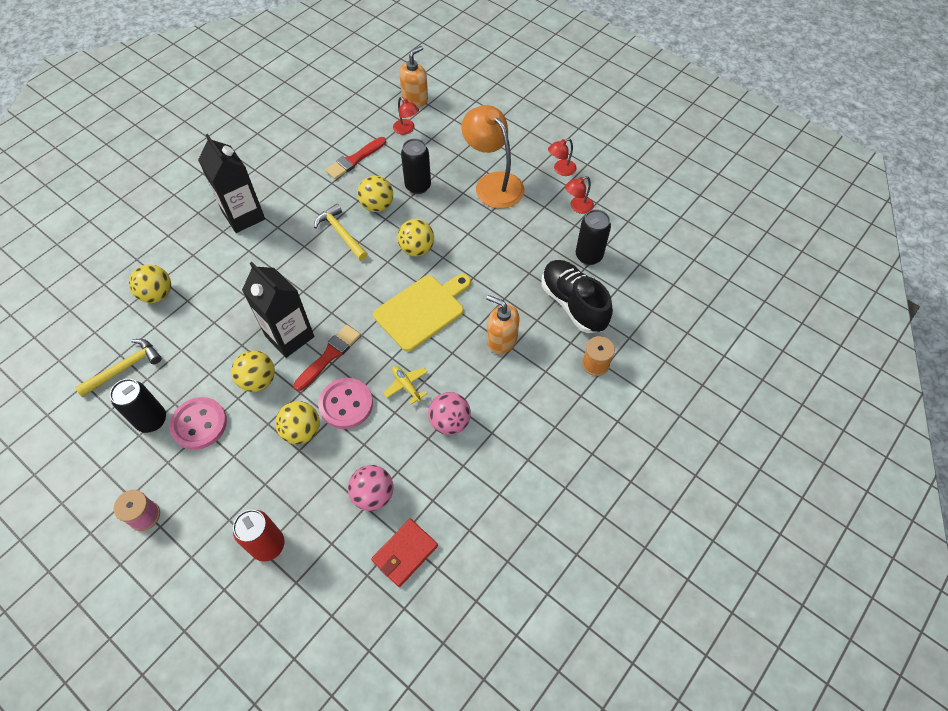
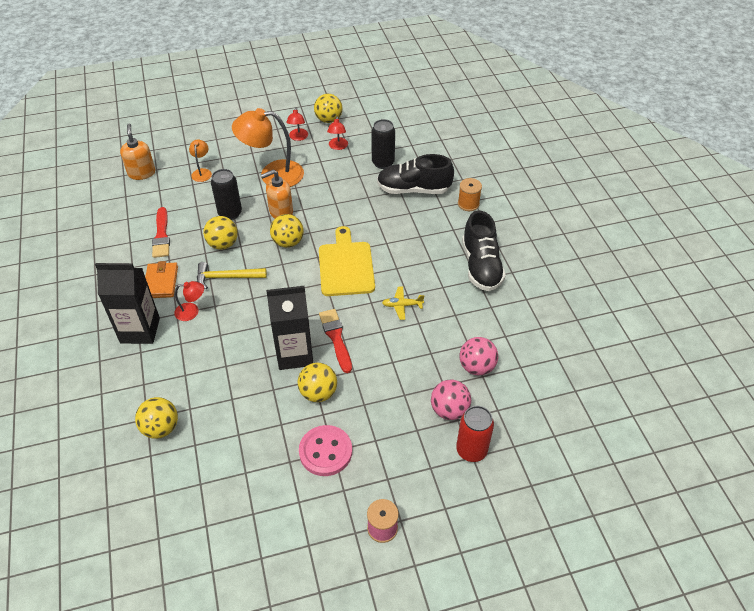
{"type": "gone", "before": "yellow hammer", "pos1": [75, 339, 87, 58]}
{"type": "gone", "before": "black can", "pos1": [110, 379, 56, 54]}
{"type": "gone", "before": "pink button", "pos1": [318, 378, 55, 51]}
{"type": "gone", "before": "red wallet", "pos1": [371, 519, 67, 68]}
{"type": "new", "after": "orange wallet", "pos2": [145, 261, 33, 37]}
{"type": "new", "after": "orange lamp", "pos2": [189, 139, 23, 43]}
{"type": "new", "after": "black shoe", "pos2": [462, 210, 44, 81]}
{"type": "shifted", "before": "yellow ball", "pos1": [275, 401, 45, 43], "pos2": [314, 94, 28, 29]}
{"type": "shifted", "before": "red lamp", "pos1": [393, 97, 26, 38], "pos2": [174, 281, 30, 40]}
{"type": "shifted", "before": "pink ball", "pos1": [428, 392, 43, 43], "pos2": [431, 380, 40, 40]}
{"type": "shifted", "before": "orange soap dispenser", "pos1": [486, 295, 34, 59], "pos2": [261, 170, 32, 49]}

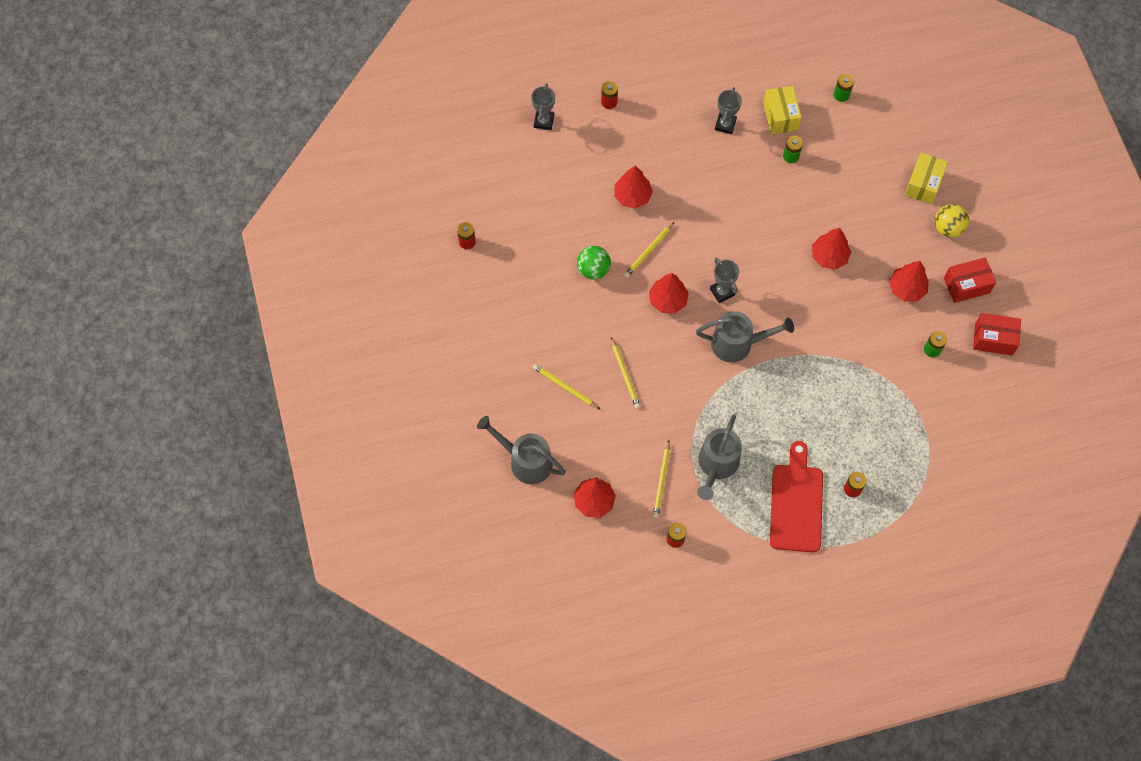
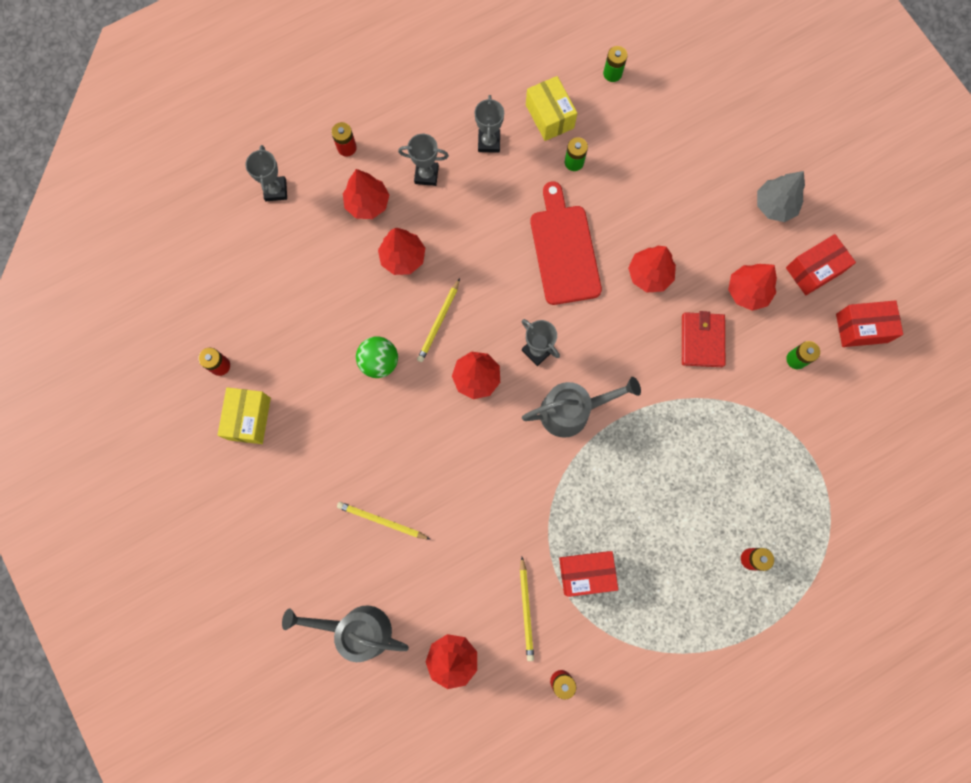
{"type": "gone", "before": "yellow pencil", "pos1": [611, 337, 29, 72]}
{"type": "new", "after": "red tree", "pos2": [343, 169, 46, 50]}
{"type": "new", "after": "grey trophy", "pos2": [398, 134, 51, 52]}
{"type": "new", "after": "red wallet", "pos2": [682, 311, 43, 56]}
{"type": "shifted", "before": "red cutting board", "pos1": [770, 441, 53, 111], "pos2": [530, 181, 72, 124]}
{"type": "shifted", "before": "yellow box", "pos1": [905, 153, 43, 51], "pos2": [218, 387, 53, 57]}
{"type": "swapped", "before": "grey watering can", "after": "red box", "pos1": [697, 415, 45, 85], "pos2": [559, 551, 59, 46]}
{"type": "swapped", "before": "yellow ball", "after": "grey tree", "pos1": [935, 204, 34, 34], "pos2": [757, 171, 48, 51]}

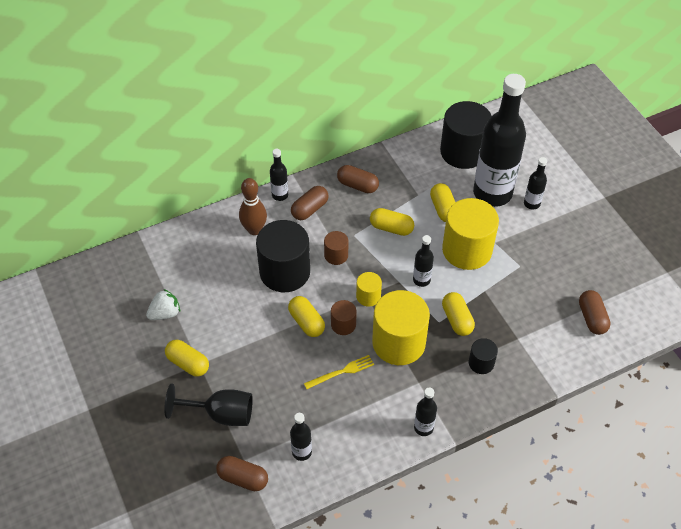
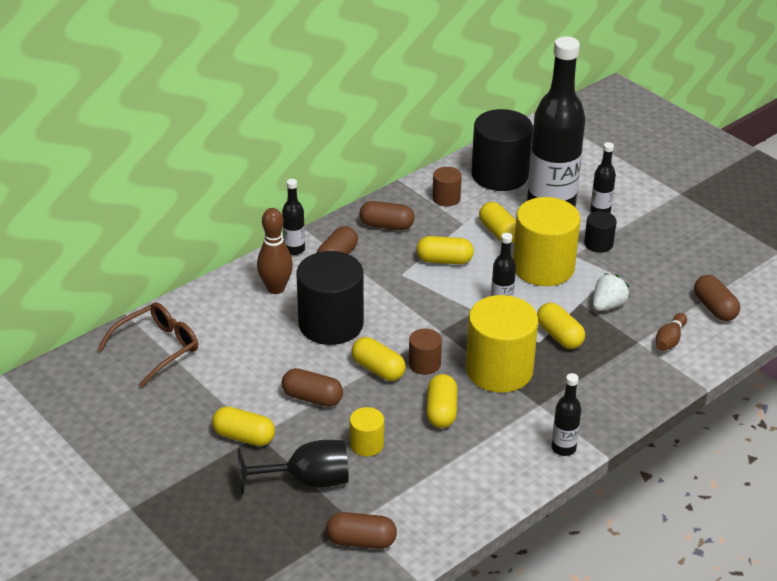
{"type": "gone", "before": "black bottle", "pos1": [290, 413, 22, 48]}
{"type": "new", "after": "brown glasses", "pos2": [97, 302, 101, 86]}
{"type": "new", "after": "brown capsule", "pos2": [282, 368, 61, 39]}
{"type": "new", "after": "brown bowling pin", "pos2": [656, 313, 31, 38]}
{"type": "shifted", "before": "white strawberry", "pos1": [146, 289, 34, 31], "pos2": [593, 273, 37, 38]}
{"type": "shifted", "before": "brown cylinder", "pos1": [324, 231, 24, 34], "pos2": [432, 167, 30, 39]}
{"type": "shifted", "before": "yellow cylinder", "pos1": [356, 272, 26, 35], "pos2": [350, 407, 34, 49]}
{"type": "shifted", "before": "black cylinder", "pos1": [469, 338, 29, 36], "pos2": [584, 211, 33, 42]}
{"type": "swapped", "before": "yellow fork", "after": "yellow capsule", "pos1": [304, 355, 70, 34], "pos2": [426, 374, 31, 54]}

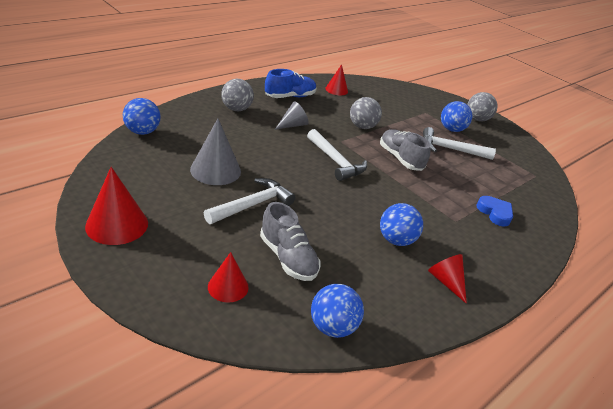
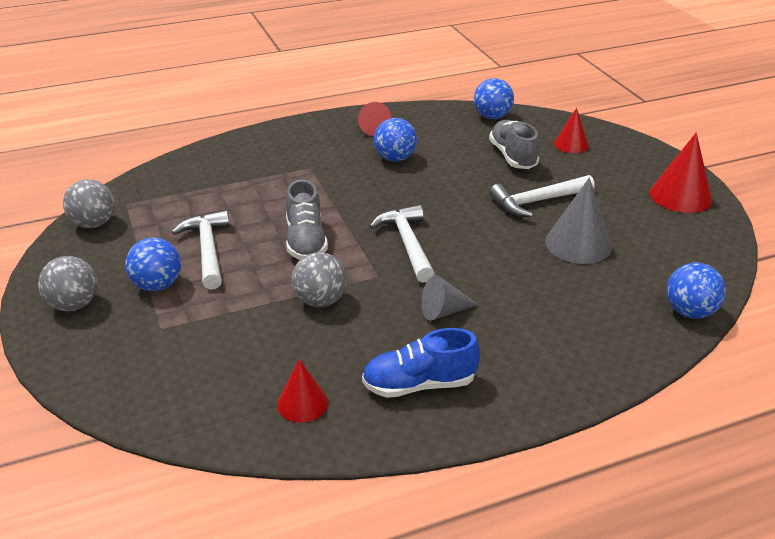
{"type": "gone", "before": "blue heart", "pos1": [476, 196, 37, 31]}
{"type": "shifted", "before": "grey ball", "pos1": [221, 79, 33, 32], "pos2": [63, 179, 52, 49]}
{"type": "rotated", "before": "white hammer", "pos1": [423, 127, 73, 33], "pos2": [172, 211, 58, 79], "turn": -135}

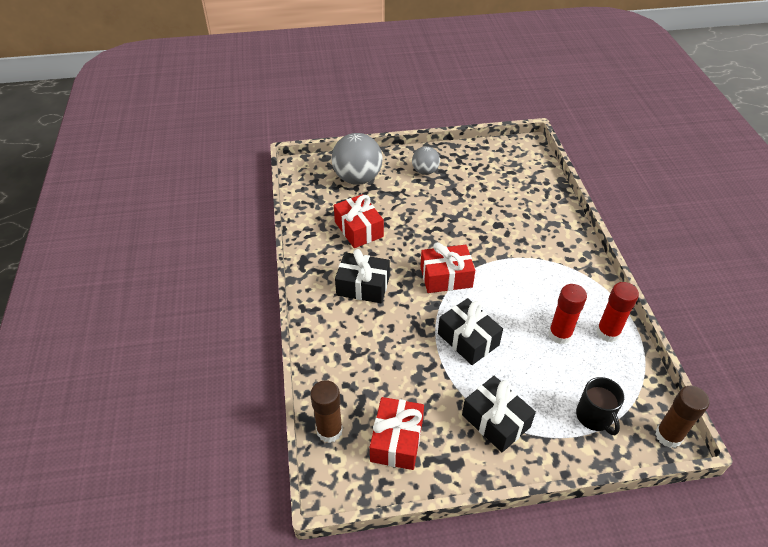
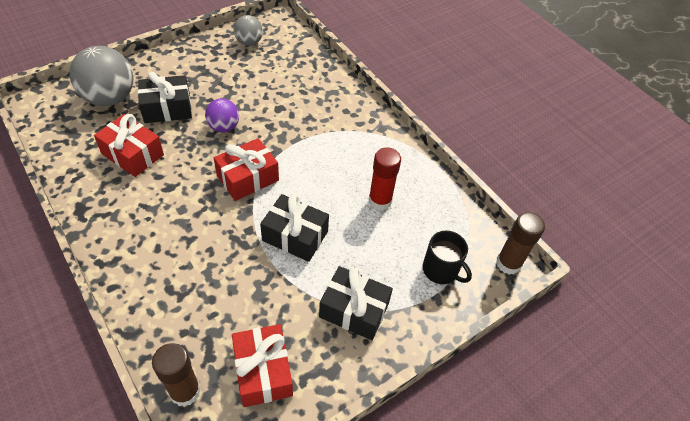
{"type": "gone", "before": "red glue stick", "pos1": [596, 282, 43, 60]}
{"type": "new", "after": "purple ball", "pos2": [205, 98, 34, 34]}
{"type": "shifted", "before": "black gift", "pos1": [335, 249, 55, 54], "pos2": [138, 72, 54, 51]}
{"type": "shifted", "before": "grey ball", "pos1": [412, 146, 28, 29], "pos2": [234, 15, 29, 31]}

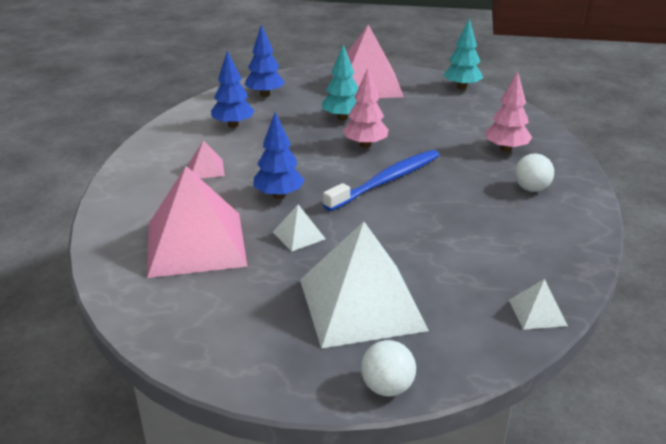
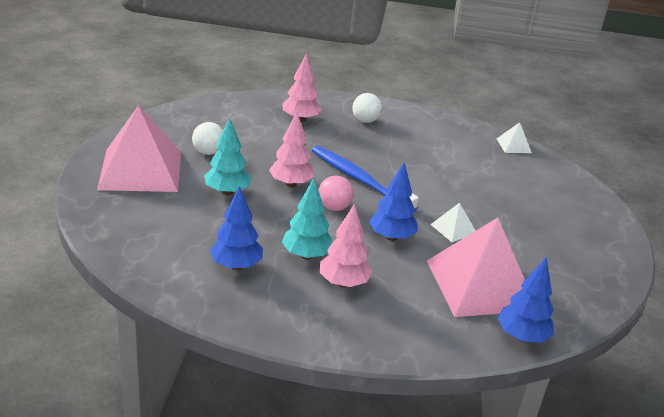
{"type": "gone", "before": "white pyramid", "pos1": [300, 221, 129, 128]}
{"type": "new", "after": "pink ball", "pos2": [318, 176, 36, 35]}
{"type": "shifted", "before": "blue tree", "pos1": [245, 24, 40, 73], "pos2": [498, 257, 56, 86]}
{"type": "shifted", "before": "white ball", "pos1": [361, 340, 55, 57], "pos2": [192, 122, 31, 33]}
{"type": "shifted", "before": "turquoise tree", "pos1": [443, 18, 40, 72], "pos2": [282, 178, 50, 81]}
{"type": "swapped", "before": "pink pyramid", "after": "pink tree", "pos1": [189, 141, 36, 37], "pos2": [320, 204, 53, 83]}

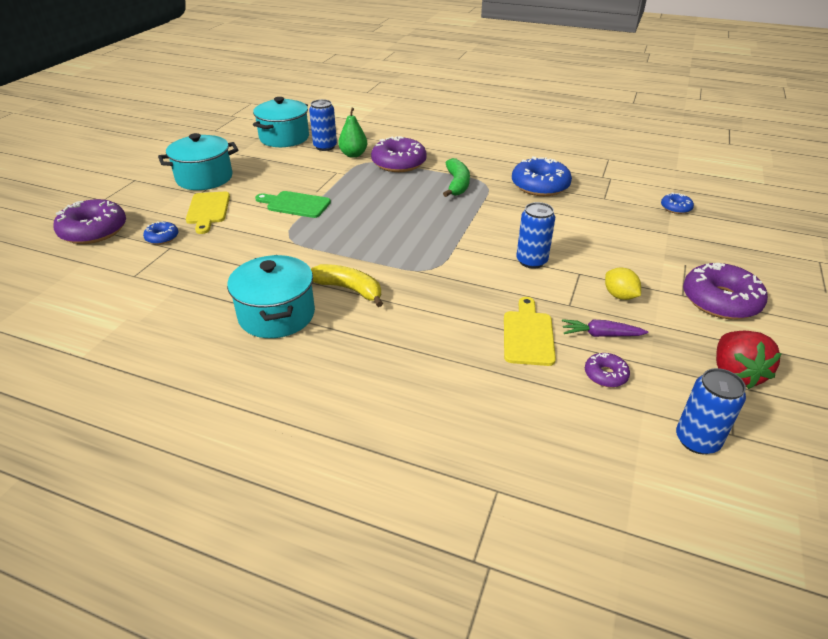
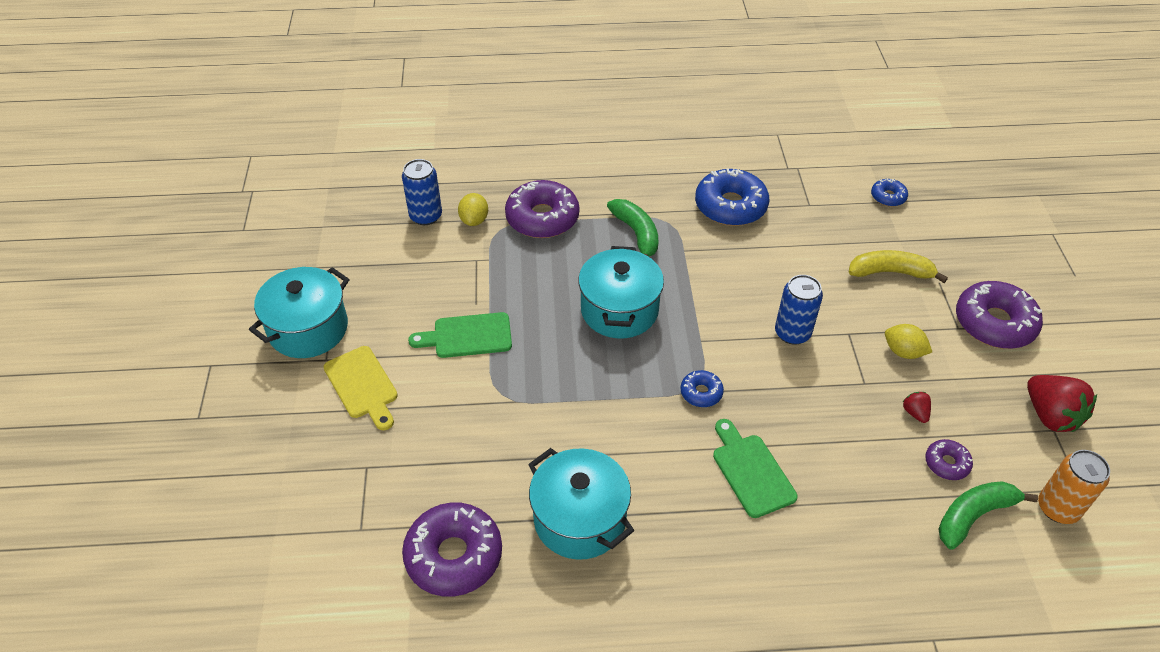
{"type": "gone", "before": "yellow cutting board", "pos1": [504, 297, 52, 69]}
{"type": "new", "after": "green cutting board", "pos2": [713, 419, 85, 99]}
{"type": "new", "after": "green banana", "pos2": [939, 481, 99, 69]}
{"type": "shifted", "before": "purple donut", "pos1": [53, 199, 73, 45], "pos2": [402, 502, 100, 95]}
{"type": "shifted", "before": "blue donut", "pos1": [143, 221, 35, 24], "pos2": [681, 370, 43, 37]}
{"type": "shifted", "before": "turquoise pot", "pos1": [253, 97, 56, 50], "pos2": [578, 246, 86, 92]}
{"type": "shifted", "before": "yellow banana", "pos1": [311, 264, 72, 43], "pos2": [849, 250, 99, 33]}
{"type": "swapped", "before": "green pear", "after": "yellow lemon", "pos1": [338, 108, 29, 50], "pos2": [458, 193, 30, 33]}
{"type": "swapped", "before": "purple carrot", "after": "red strawberry", "pos1": [562, 319, 87, 18], "pos2": [903, 392, 28, 31]}
{"type": "repainted", "before": "blue can", "after": "orange can", "pos1": [676, 368, 70, 86], "pos2": [1038, 450, 72, 74]}

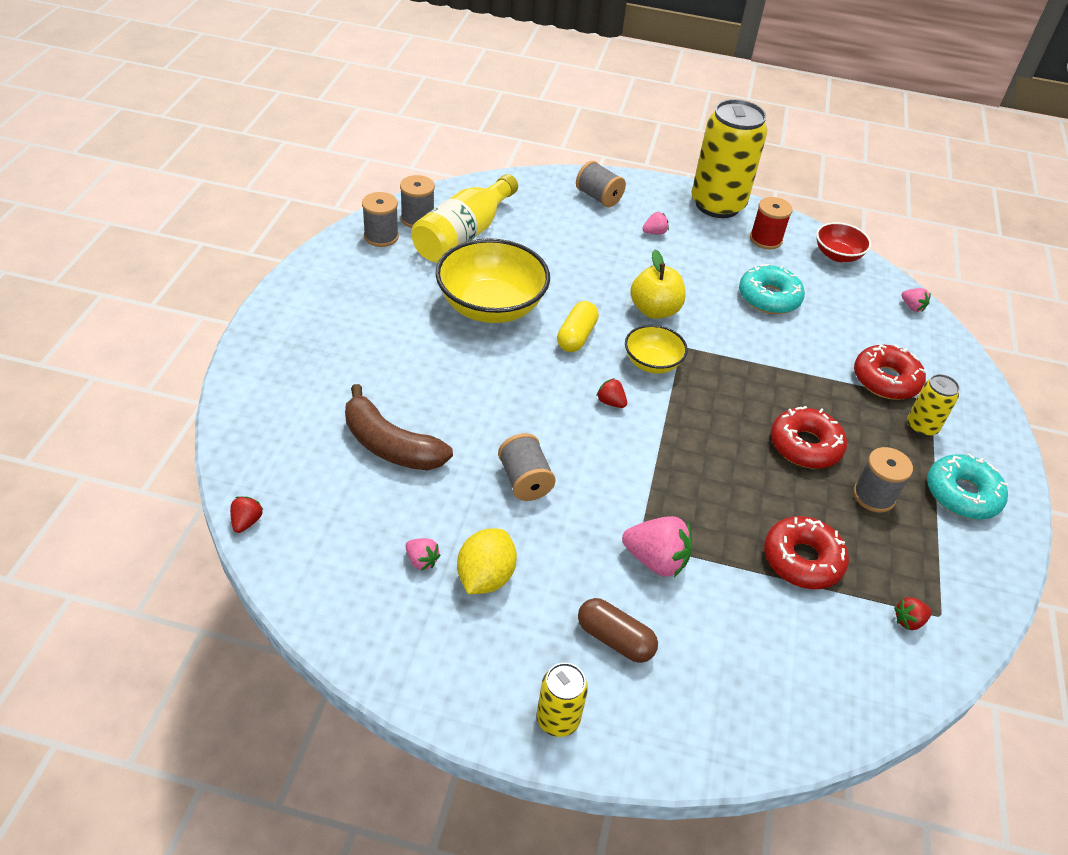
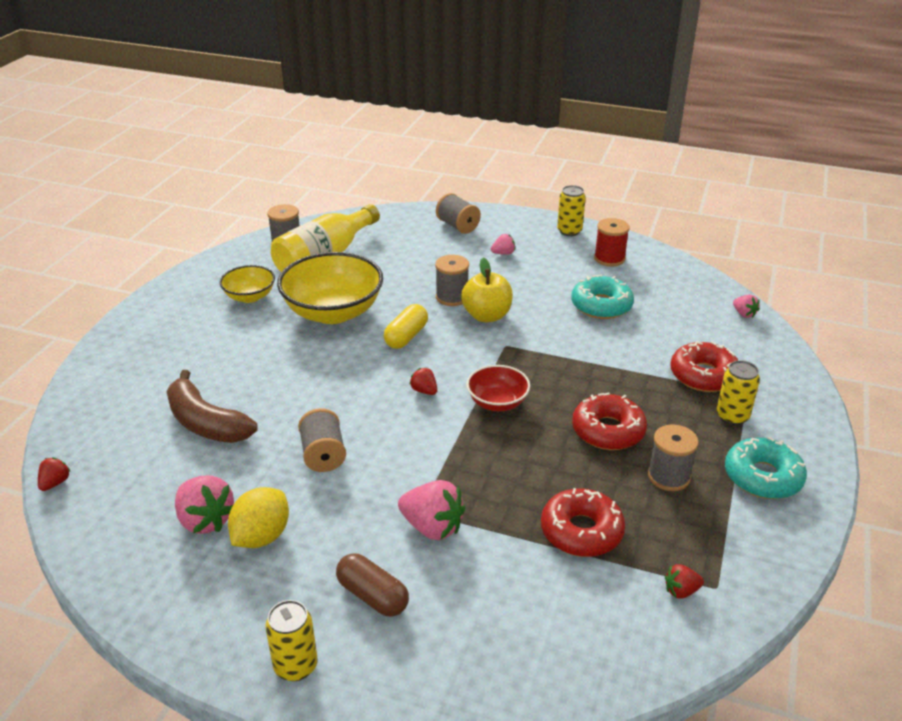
{"type": "shifted", "before": "grey spool", "pos1": [362, 192, 37, 55], "pos2": [435, 255, 34, 51]}
{"type": "shifted", "before": "yellow bowl", "pos1": [625, 325, 63, 49], "pos2": [220, 265, 55, 38]}
{"type": "shifted", "before": "red bowl", "pos1": [816, 222, 55, 40], "pos2": [466, 365, 64, 46]}
{"type": "scaled", "before": "pink strawberry", "pos1": [406, 538, 35, 33], "pos2": [175, 475, 59, 59], "scale": 1.89}
{"type": "scaled", "before": "yellow can", "pos1": [691, 99, 76, 119], "pos2": [557, 185, 29, 51], "scale": 0.48}

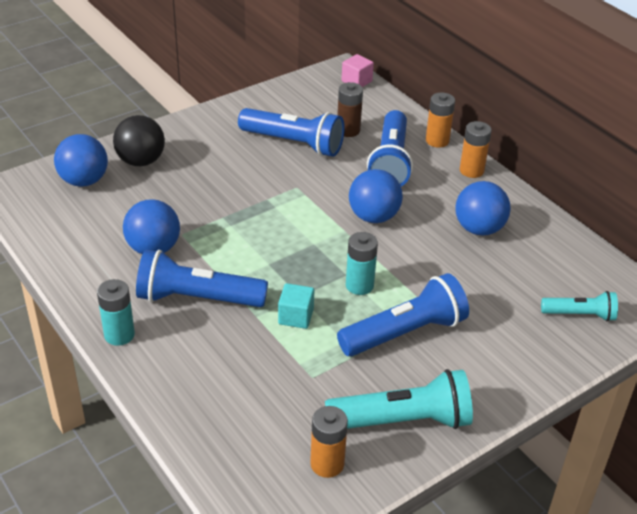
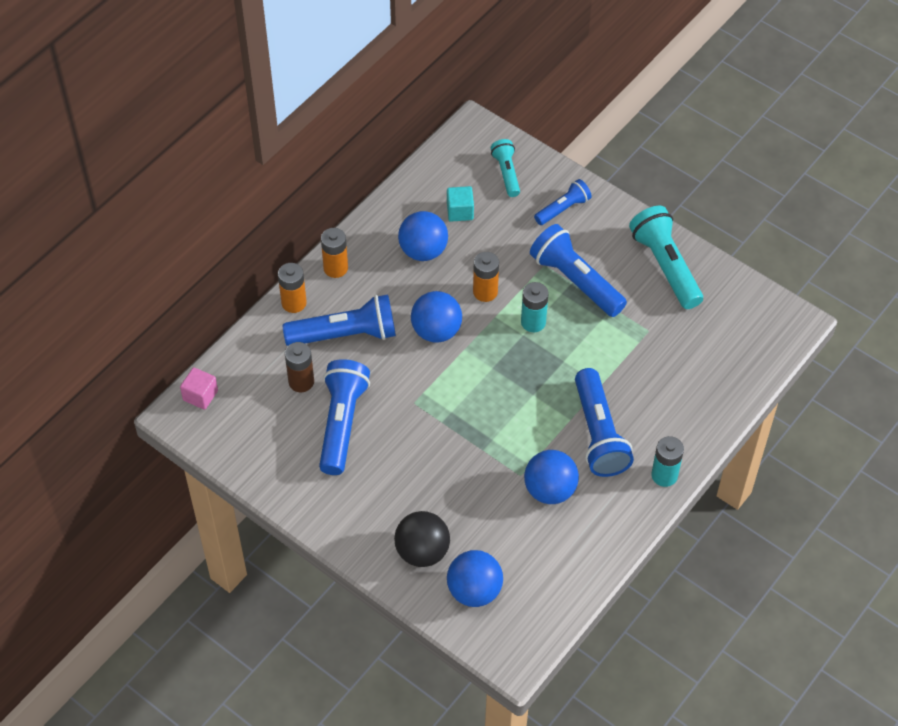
{"type": "new", "after": "blue flashlight", "pos2": [534, 179, 58, 46]}
{"type": "shifted", "before": "turquoise cube", "pos1": [278, 283, 36, 46], "pos2": [447, 186, 27, 36]}
{"type": "shifted", "before": "orange battery", "pos1": [310, 406, 38, 72], "pos2": [473, 252, 26, 50]}

